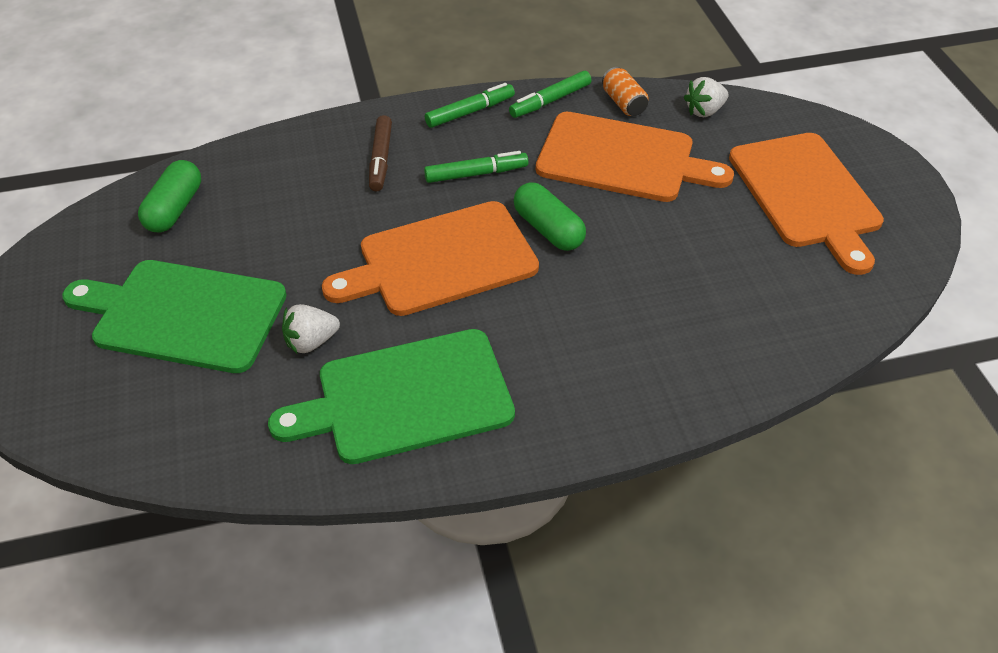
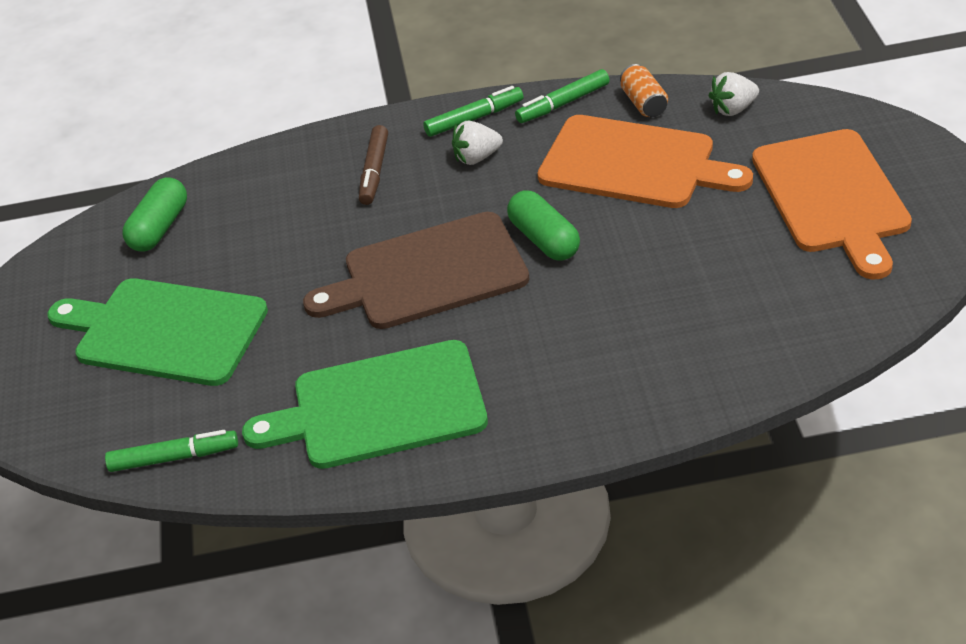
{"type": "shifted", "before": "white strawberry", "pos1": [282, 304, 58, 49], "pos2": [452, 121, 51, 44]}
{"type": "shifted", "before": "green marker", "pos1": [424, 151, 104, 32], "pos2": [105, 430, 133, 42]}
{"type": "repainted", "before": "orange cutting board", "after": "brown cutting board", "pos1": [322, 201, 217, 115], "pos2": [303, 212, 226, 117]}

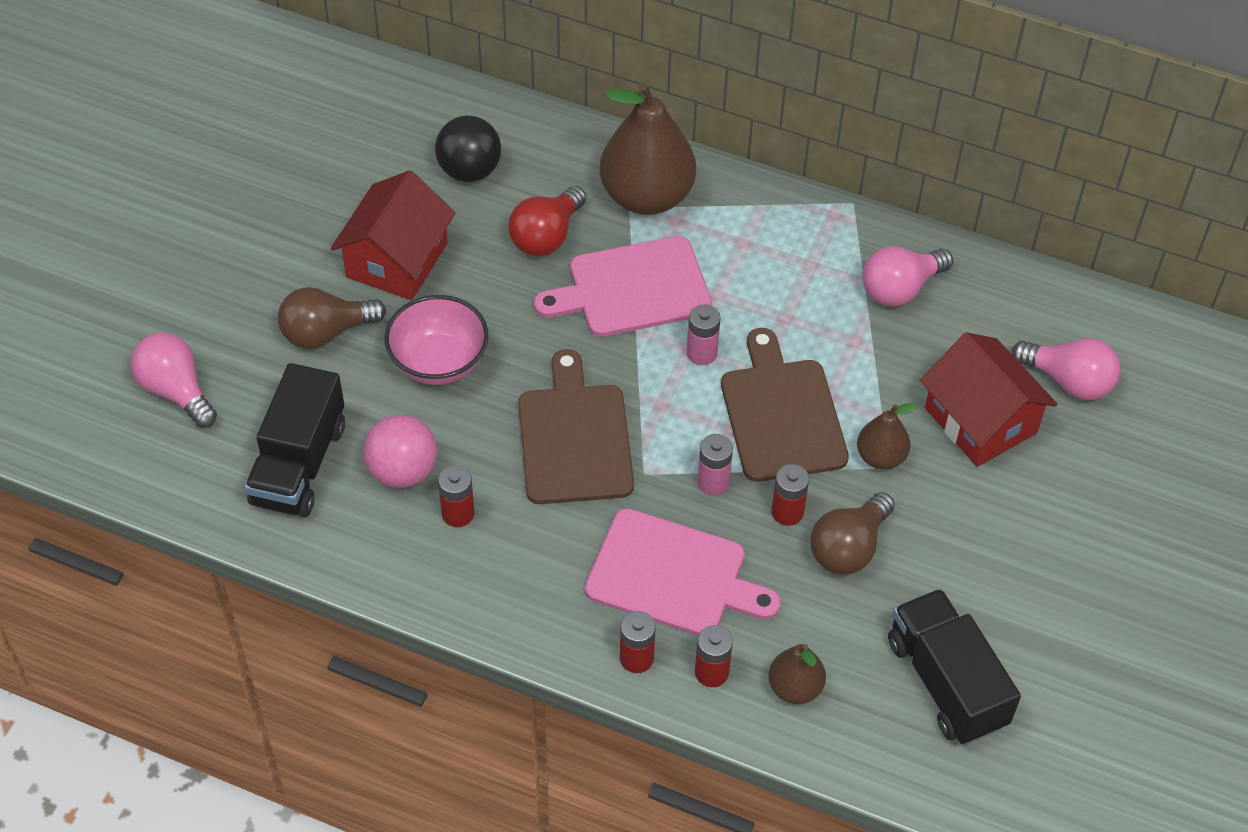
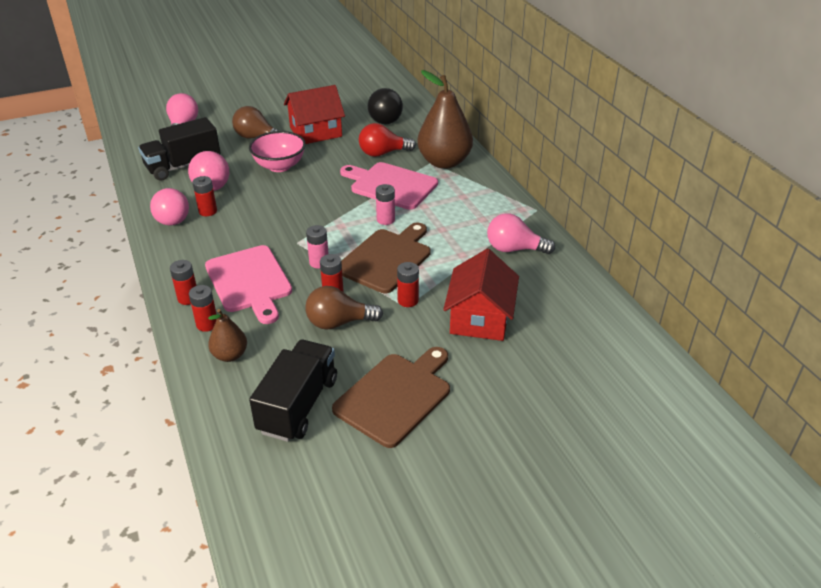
{"type": "shifted", "before": "brown cutting board", "pos1": [518, 349, 116, 155], "pos2": [332, 347, 118, 101]}
{"type": "shifted", "before": "pink light bulb", "pos1": [1012, 338, 109, 62], "pos2": [150, 188, 39, 38]}
{"type": "swapped", "before": "brown pear", "after": "red battery", "pos1": [857, 403, 61, 67], "pos2": [397, 262, 22, 45]}

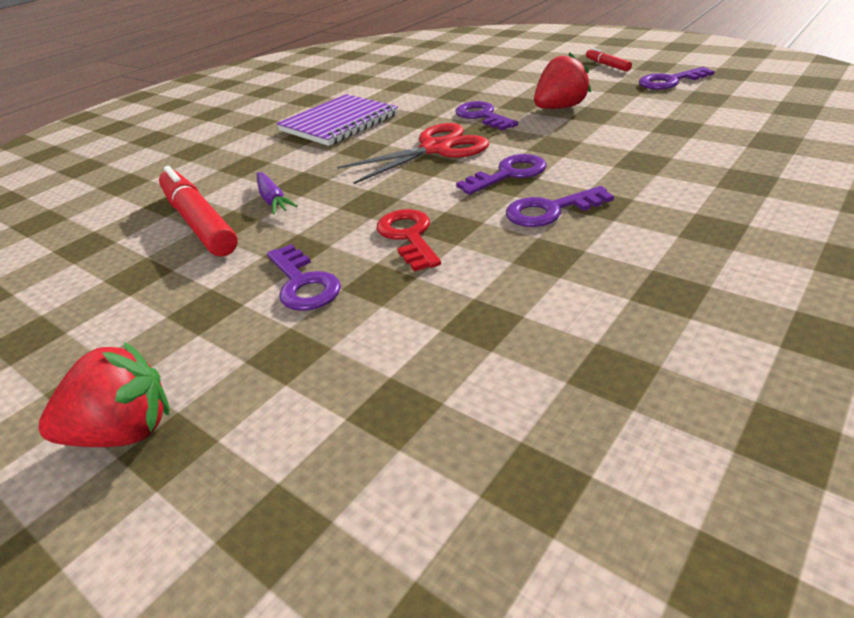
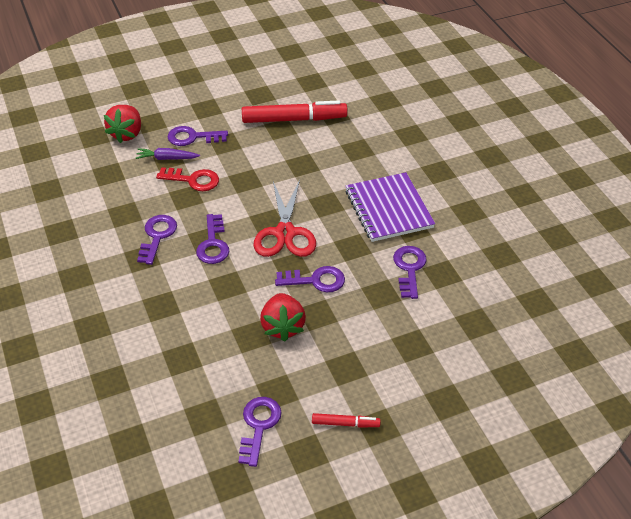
{"type": "new", "after": "purple key", "pos2": [393, 246, 34, 53]}
{"type": "shifted", "before": "red strawberry", "pos1": [38, 342, 132, 105], "pos2": [104, 105, 37, 38]}
{"type": "shifted", "before": "purple carrot", "pos1": [257, 172, 41, 43], "pos2": [136, 148, 64, 12]}

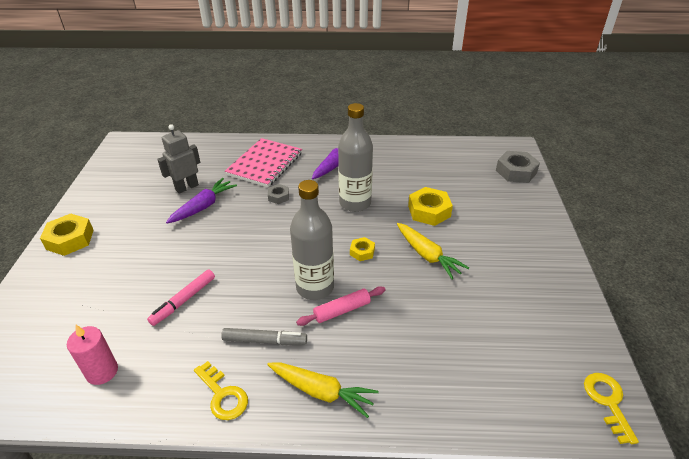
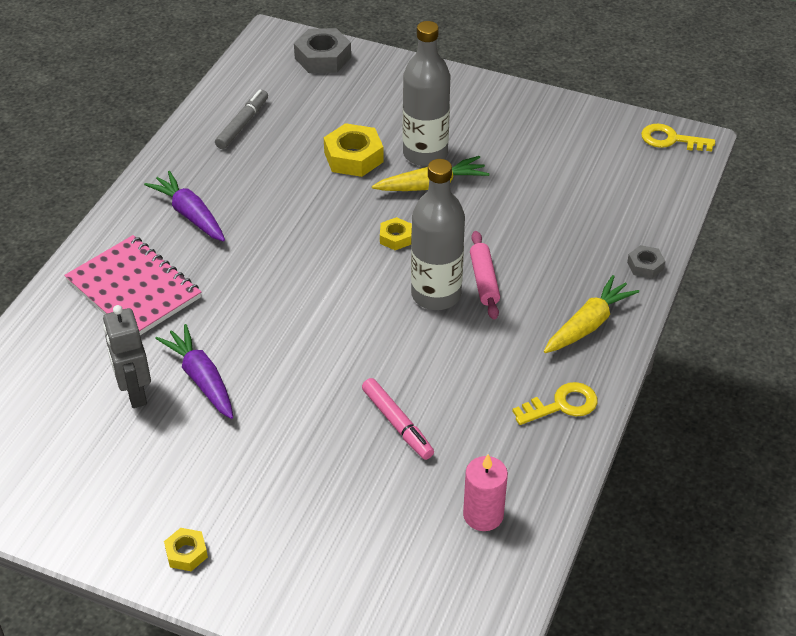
{"type": "shifted", "before": "grey marker", "pos1": [221, 328, 86, 17], "pos2": [215, 90, 53, 59]}
{"type": "shifted", "before": "grey nut", "pos1": [268, 184, 21, 20], "pos2": [627, 245, 38, 34]}
{"type": "shifted", "before": "grey bottle", "pos1": [338, 103, 35, 109], "pos2": [403, 21, 47, 145]}
{"type": "scaled", "before": "yellow nut", "pos1": [40, 213, 54, 43], "pos2": [164, 528, 44, 43], "scale": 0.55}

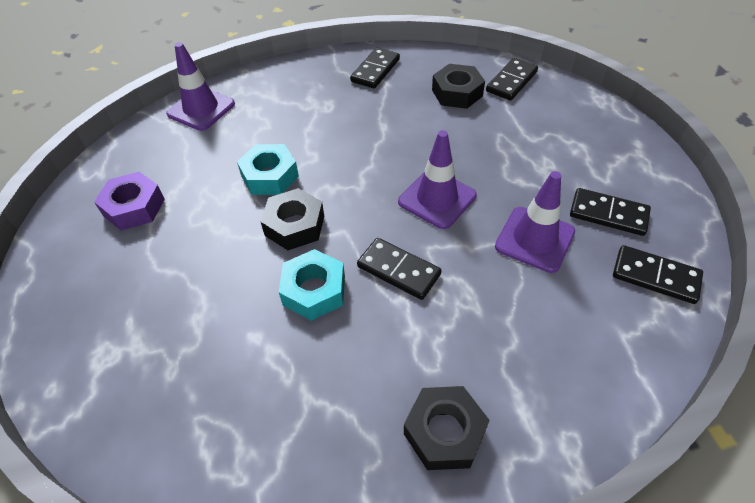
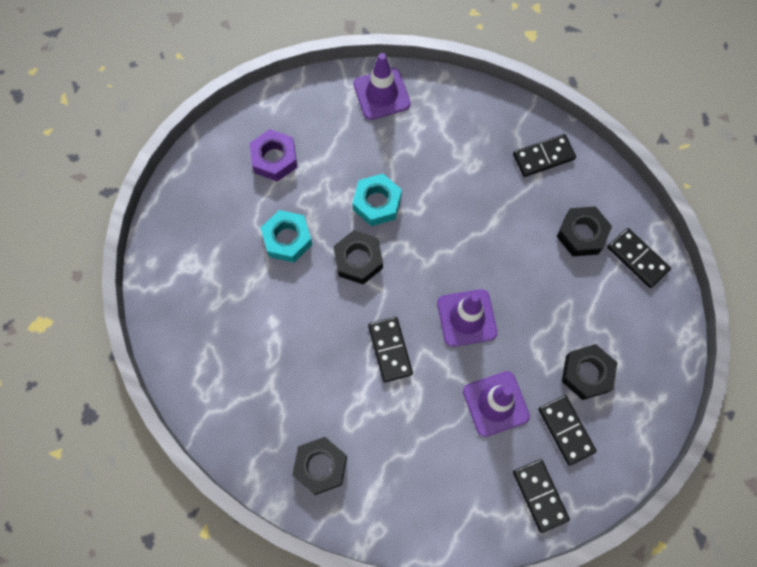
{"type": "new", "after": "black nut", "pos2": [562, 344, 55, 56]}
{"type": "shifted", "before": "turquoise nut", "pos1": [279, 249, 66, 72], "pos2": [261, 210, 51, 53]}
{"type": "rotated", "before": "black domino", "pos1": [486, 58, 52, 42], "pos2": [607, 228, 64, 60], "turn": 60}

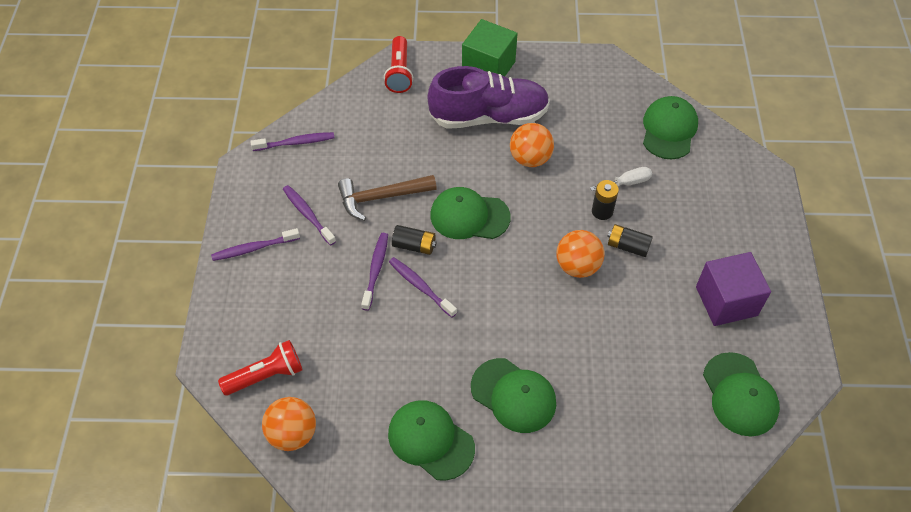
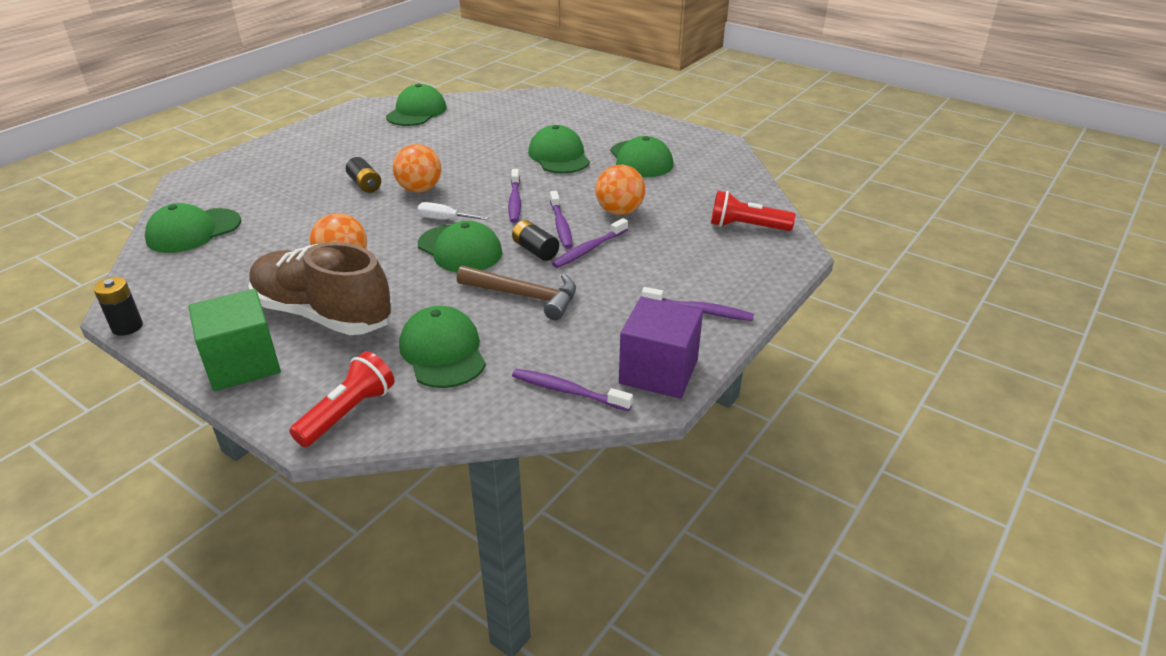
{"type": "new", "after": "green cap", "pos2": [399, 306, 87, 82]}
{"type": "shifted", "before": "orange ball", "pos1": [262, 397, 54, 54], "pos2": [595, 165, 50, 50]}
{"type": "shifted", "before": "purple toothbrush", "pos1": [283, 185, 53, 61], "pos2": [508, 169, 13, 54]}
{"type": "shifted", "before": "white screwdriver", "pos1": [590, 167, 62, 24], "pos2": [417, 202, 72, 18]}
{"type": "shifted", "before": "black battery", "pos1": [592, 180, 27, 40], "pos2": [94, 277, 49, 59]}
{"type": "shifted", "before": "purple cube", "pos1": [696, 252, 75, 74], "pos2": [619, 297, 84, 102]}
{"type": "repainted", "before": "purple shoe", "after": "brown shoe", "pos1": [428, 66, 122, 63], "pos2": [248, 242, 145, 93]}

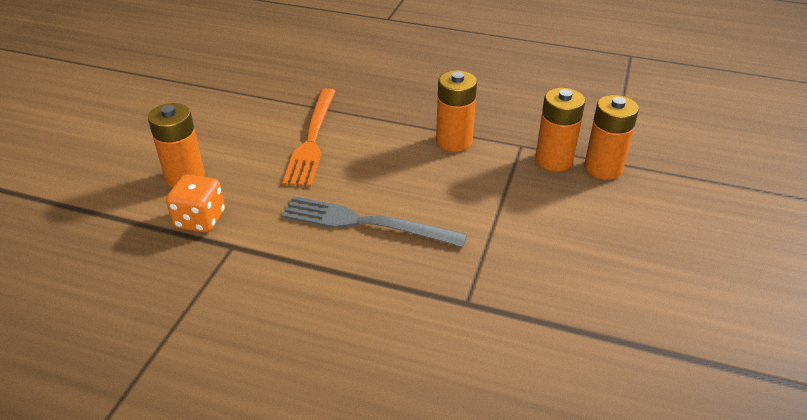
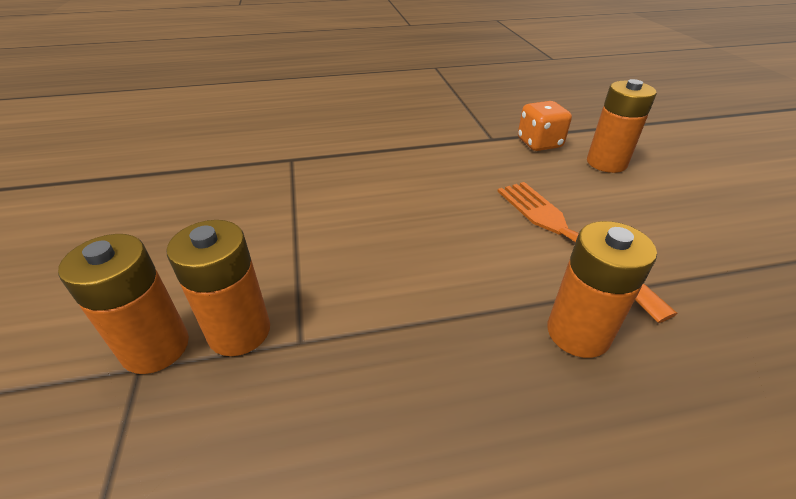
{"type": "gone", "before": "grey fork", "pos1": [281, 196, 186, 51]}
{"type": "shifted", "before": "orange battery", "pos1": [436, 70, 41, 82], "pos2": [547, 221, 110, 137]}

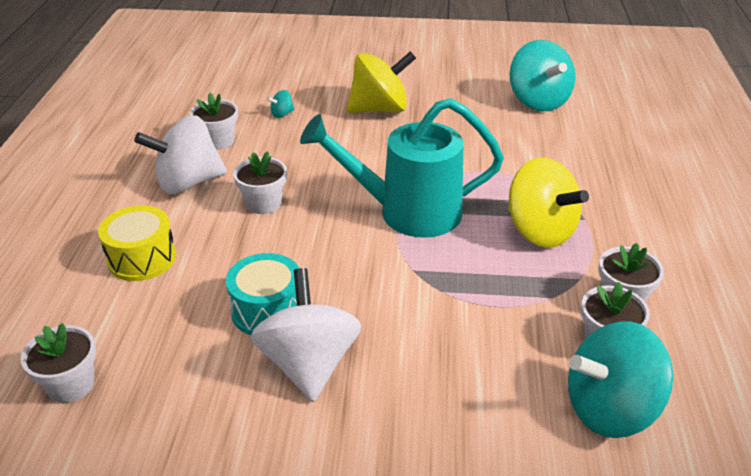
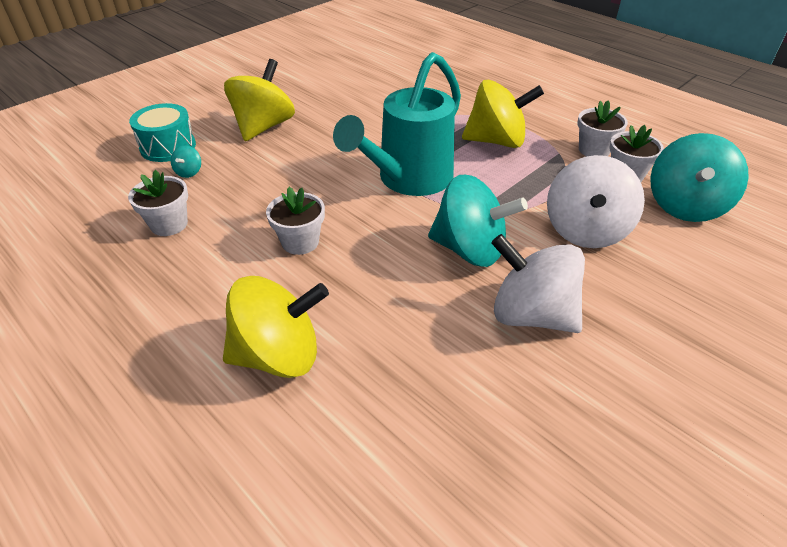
{"type": "gone", "before": "white flower pot", "pos1": [21, 323, 75, 80]}
{"type": "shifted", "before": "white spinning top", "pos1": [134, 115, 93, 79], "pos2": [547, 155, 98, 93]}
{"type": "shifted", "before": "turquoise drum", "pos1": [226, 253, 73, 82], "pos2": [129, 103, 67, 59]}
{"type": "shifted", "before": "turquoise spinning top", "pos1": [509, 40, 66, 71], "pos2": [428, 175, 100, 92]}
{"type": "swapped", "before": "yellow drum", "after": "yellow spinning top", "pos1": [98, 205, 78, 76], "pos2": [223, 276, 106, 102]}

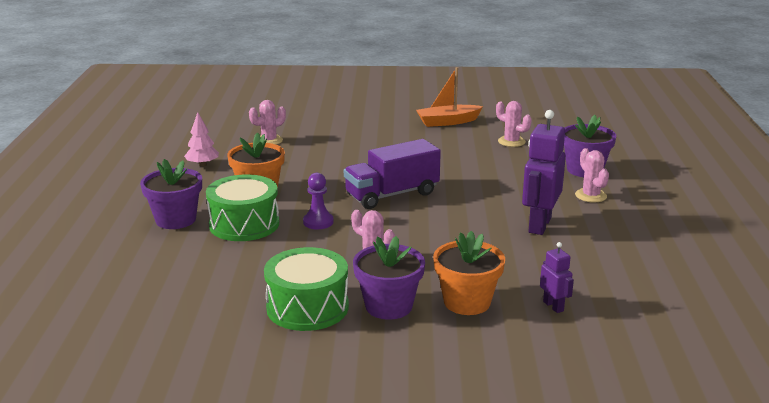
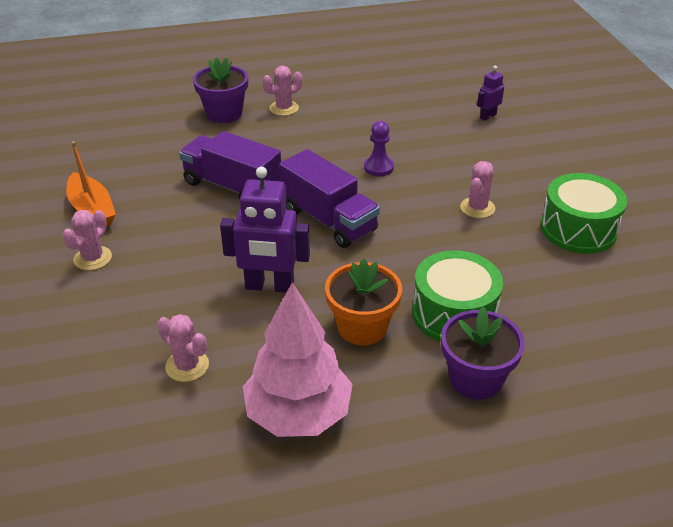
{"type": "gone", "before": "purple flower pot", "pos1": [353, 236, 72, 84]}
{"type": "gone", "before": "orange flower pot", "pos1": [433, 231, 72, 84]}
{"type": "new", "after": "purple truck", "pos2": [179, 131, 102, 69]}
{"type": "shifted", "before": "purple pawn", "pos1": [303, 173, 31, 56], "pos2": [364, 121, 30, 55]}
{"type": "shifted", "before": "pink cactus", "pos1": [496, 101, 36, 46], "pos2": [63, 210, 49, 60]}
{"type": "shifted", "before": "purple robot", "pos1": [522, 110, 44, 125], "pos2": [220, 167, 90, 126]}
{"type": "scaled", "before": "pink tree", "pos1": [184, 112, 35, 55], "pos2": [243, 283, 110, 154], "scale": 2.01}

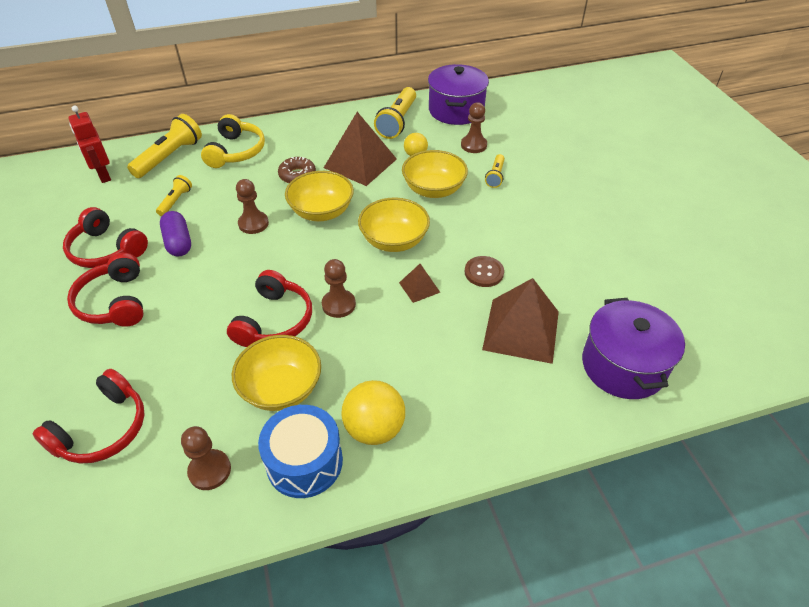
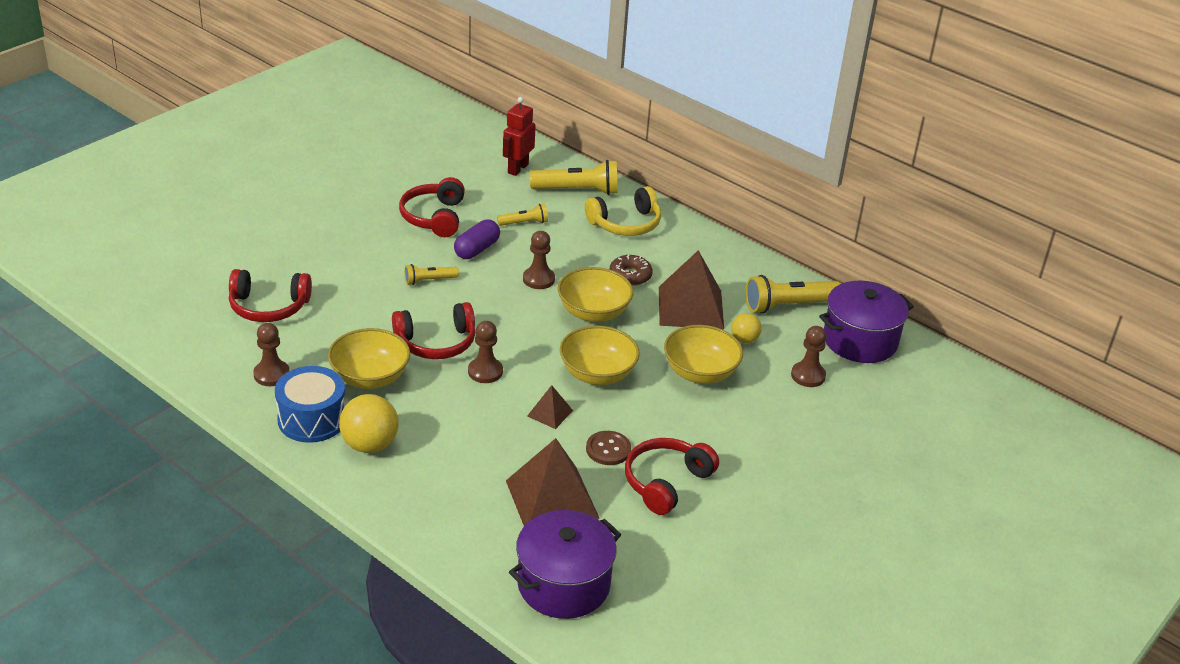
{"type": "shifted", "before": "red headphones", "pos1": [67, 253, 76, 74], "pos2": [625, 438, 94, 77]}
{"type": "shifted", "before": "yellow flashlight", "pos1": [485, 154, 20, 34], "pos2": [404, 264, 55, 21]}

